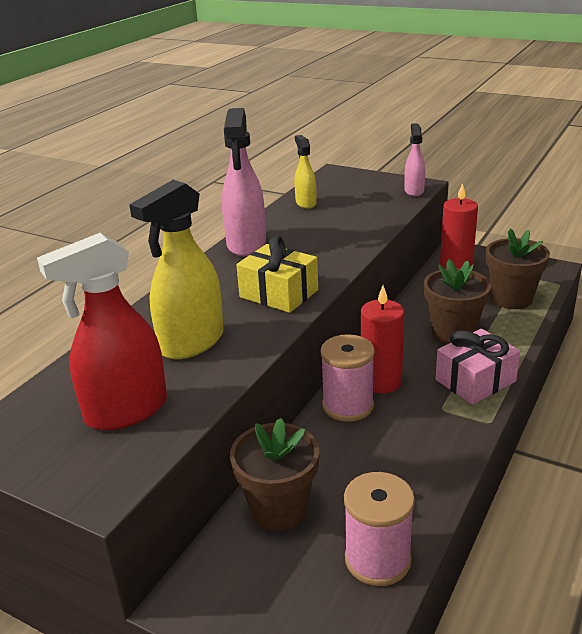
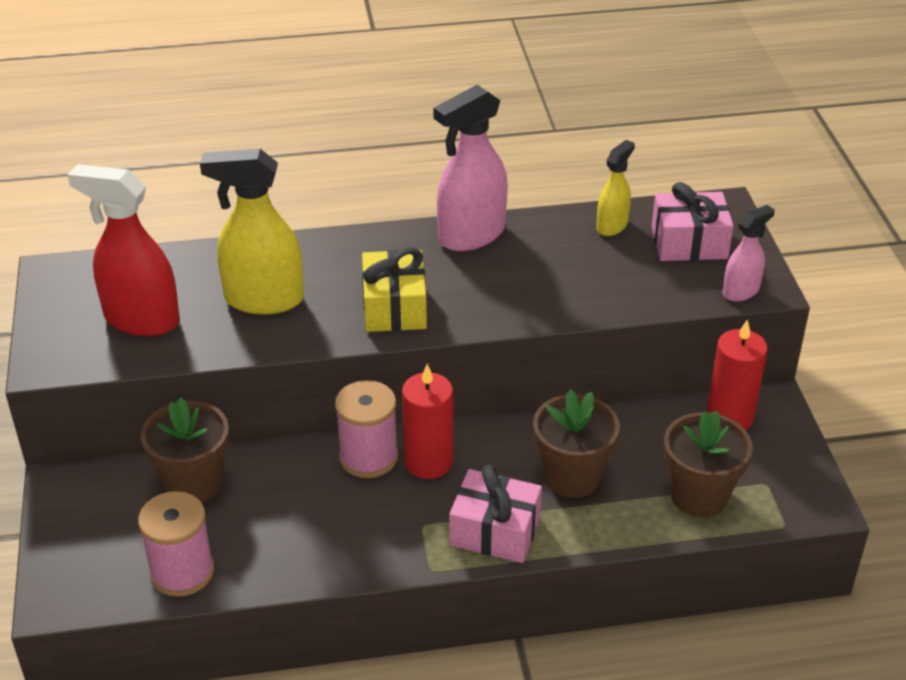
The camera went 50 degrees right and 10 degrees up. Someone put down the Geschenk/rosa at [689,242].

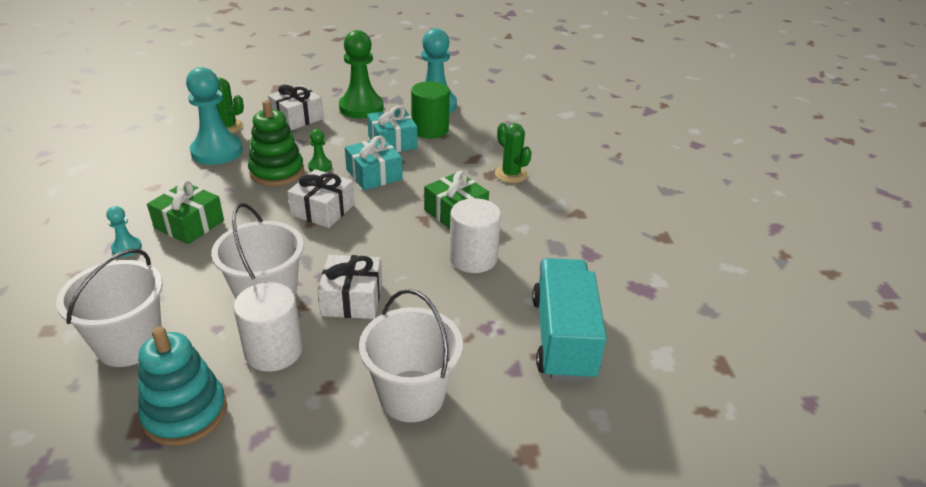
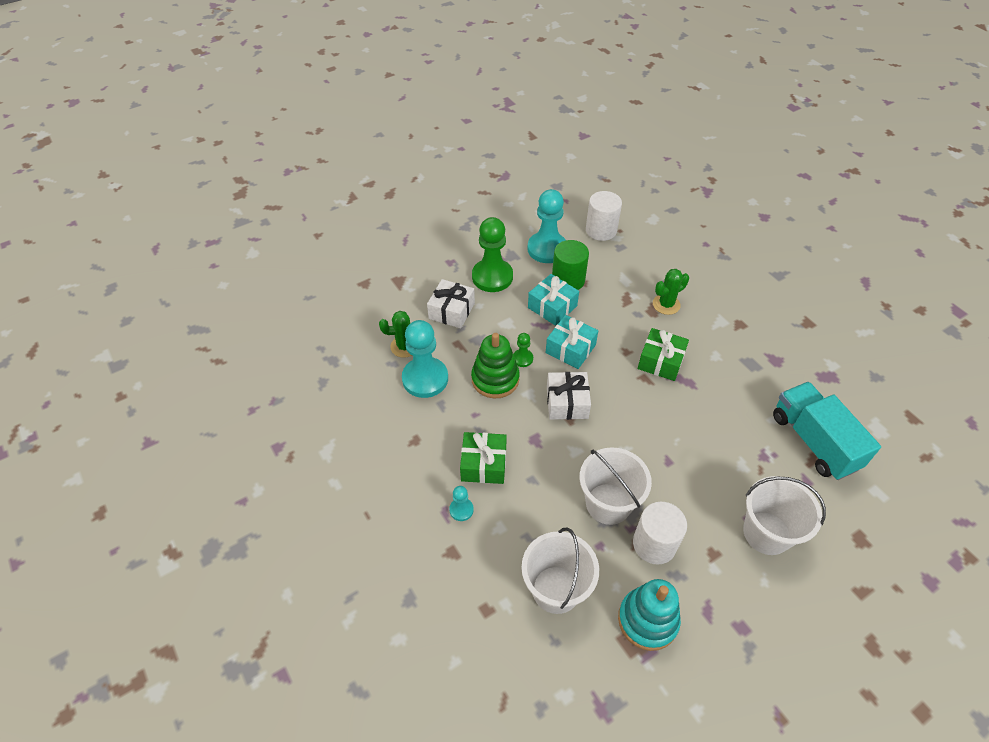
The camera went 25 degrees left and 15 degrees up. Someone took away the Geschenk/weiß at [352,299]. Someone carried the Vollzylinder/weiß from [473,258] to [601,230]. Someone rotated the Kaktus/grün at [511,174] by 60 degrees counterclockwise.

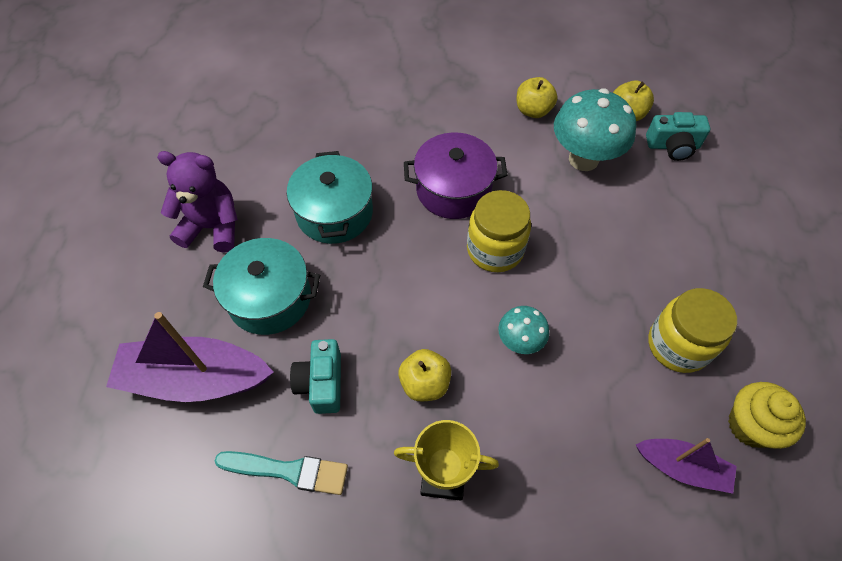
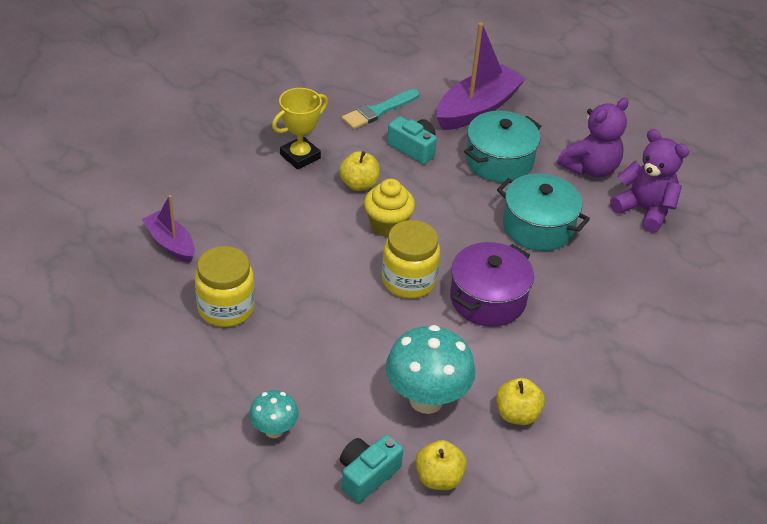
The camera went 130 degrees right and 15 degrees down. Someone carried the Pilz/türkis from [519,342] to [274,430]. Someone rotated the Boot/lila at [682,467] by 75 degrees clockwise. Someone carried the Muffin/gelb from [750,425] to [387,225]. Someone put down the Teddybär/lila at [644,210].

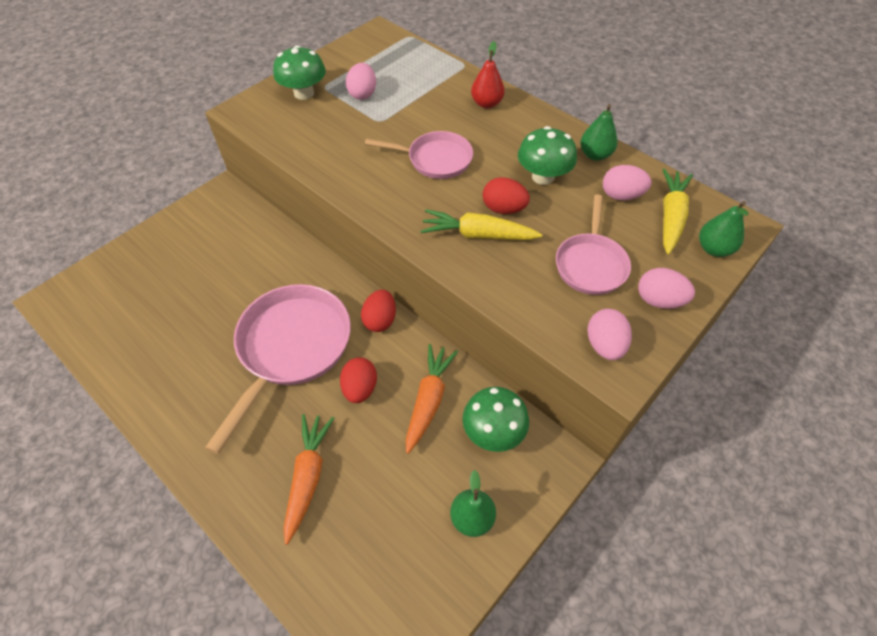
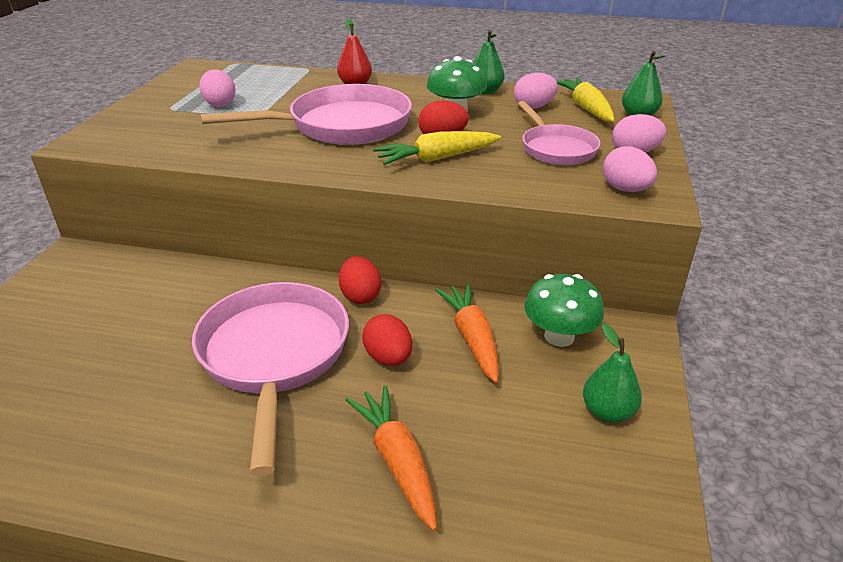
The camera went 30 degrees left and 20 degrees down. Someone took away the Pilz/grün at [304,93]. Someone scaled the Pfanne/rosa at [435,159] by 1.70.

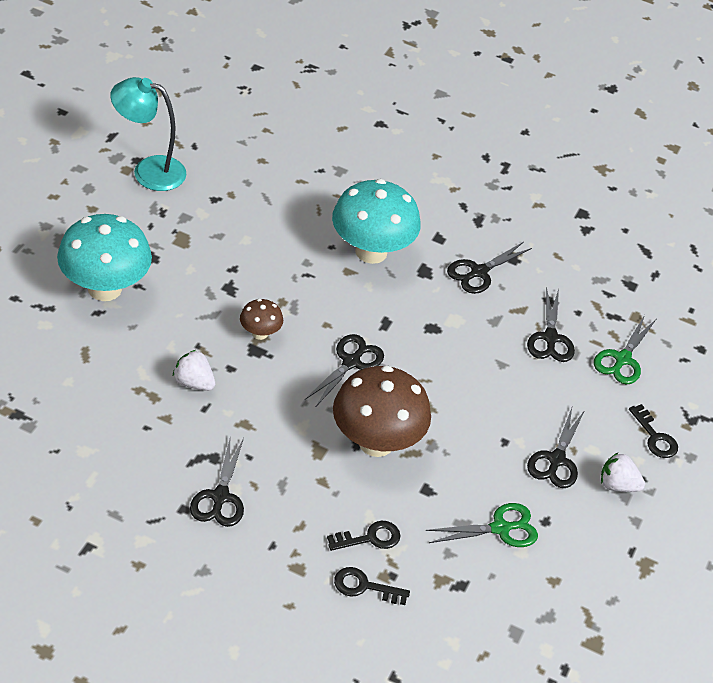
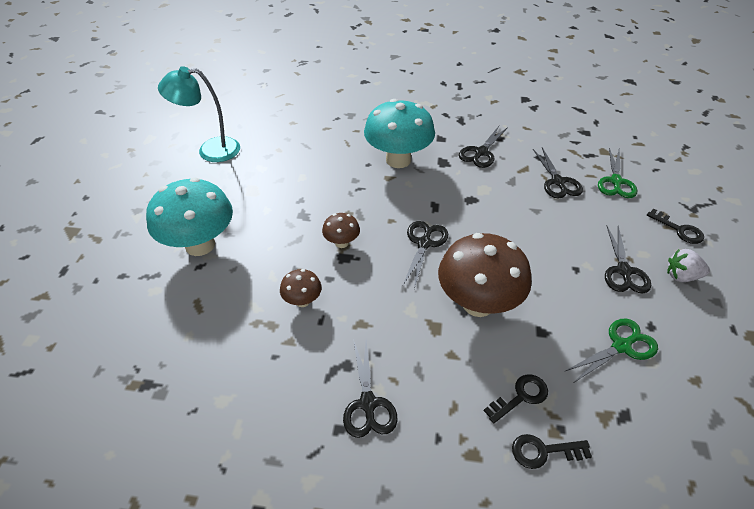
The camera went 10 degrees left and 0 degrees up. Someone swapped the Erdbeere/weiß at [193,382] for the Pilz/braun at [302,301].

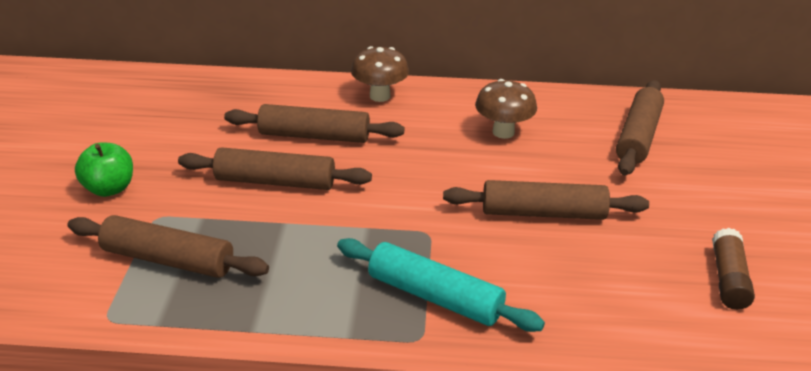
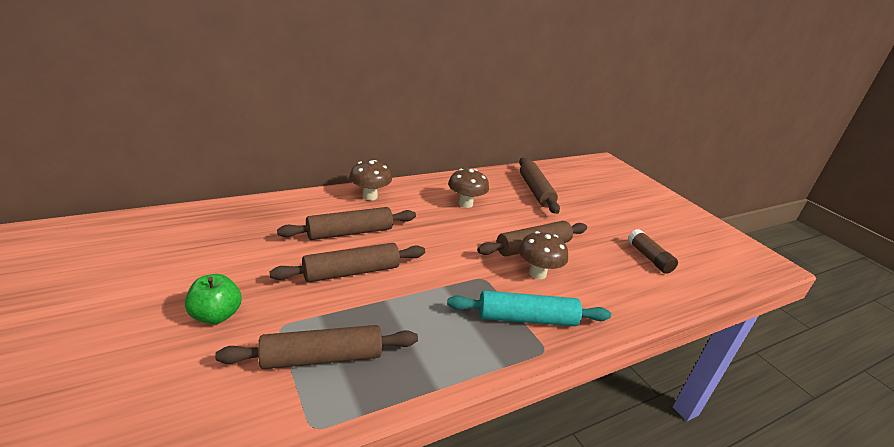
The camera went 35 degrees left and 5 degrees down. Someone put down the Pilz/braun at [537,273].

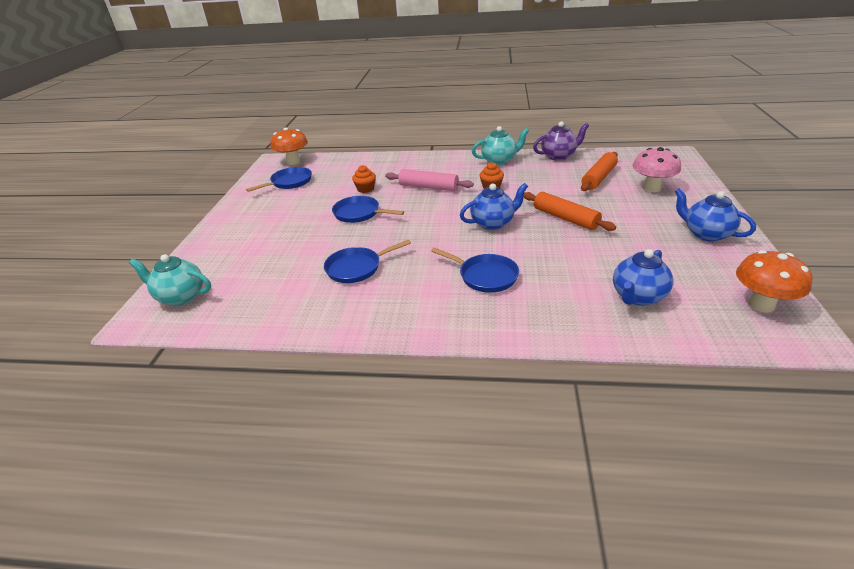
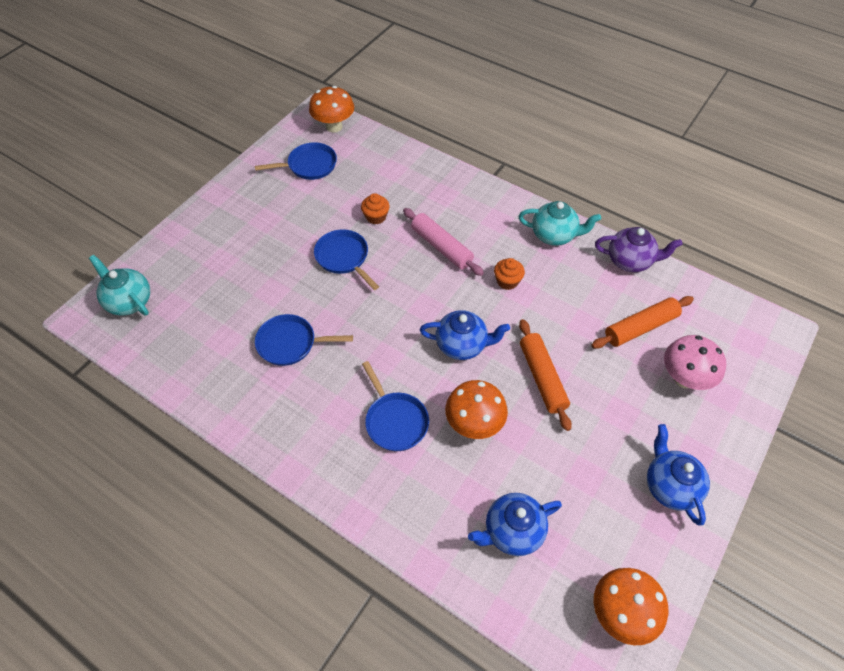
The camera went 25 degrees right and 20 degrees up. Someone put down the Pilz/orange at [474,424].

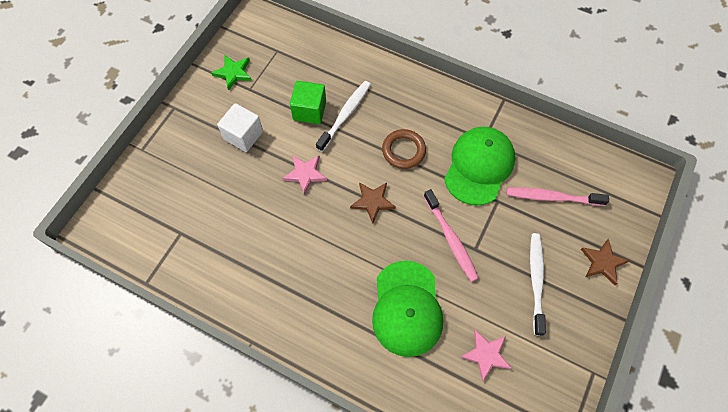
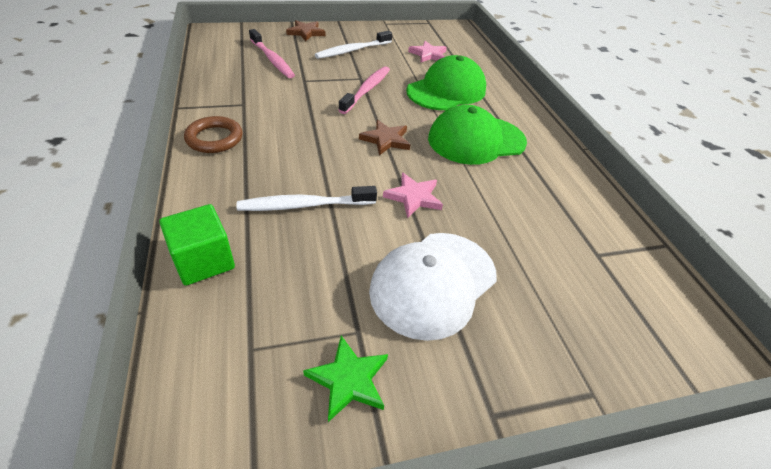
The camera went 135 degrees left and 20 degrees down. Someone swapped the Kubus/weiß at [243,135] for the Kappe/weiß at [433,283]. Someone carried the Kubus/grün from [309,110] to [203,261]. Someone carried the Ring/braun from [403,151] to [214,138]. Someone carried the Kappe/grün from [479,166] to [476,140].

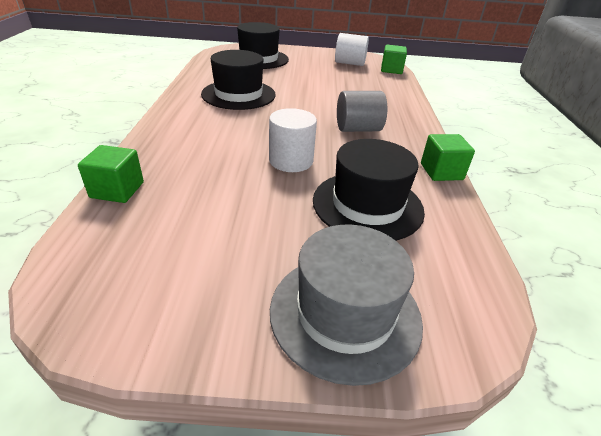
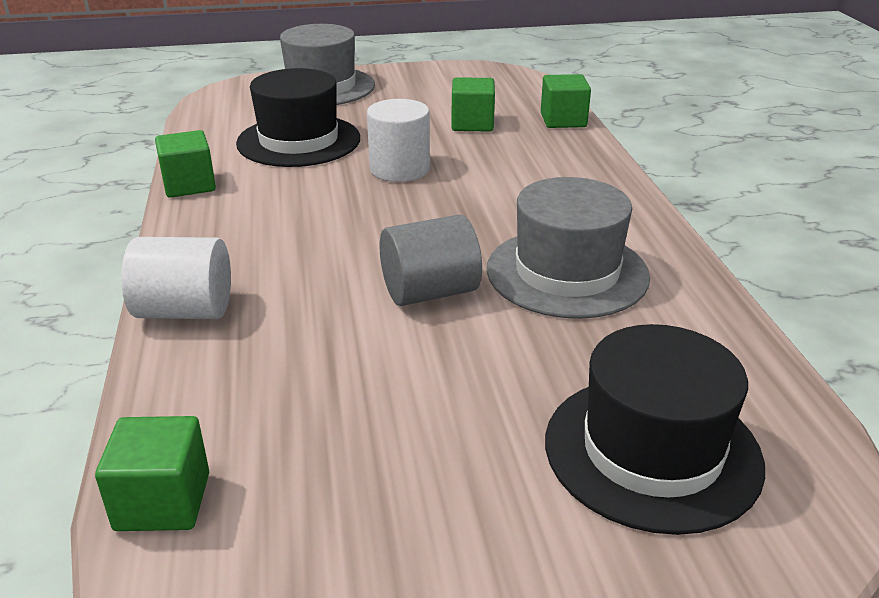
The camera went 170 degrees right and 5 degrees down. Someone repainted the Hut/schwarz at [238,94], which became the Hut/grau at [567,272]. Someone carried the Vollzylinder/weiß from [350,63] to [185,311]. Someone carried the Vollzylinder/grau from [358,129] to [430,292]. Someone put down the Kubus/grün at [472,124].

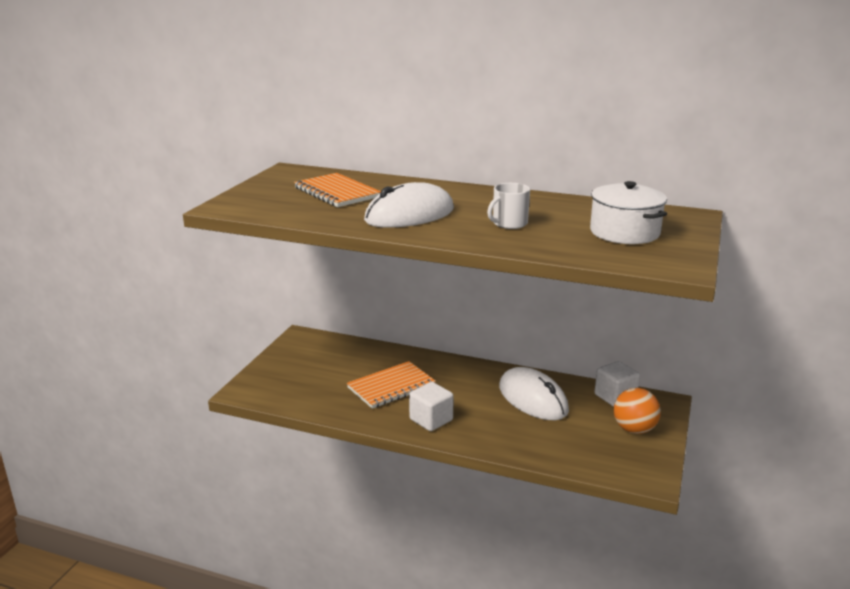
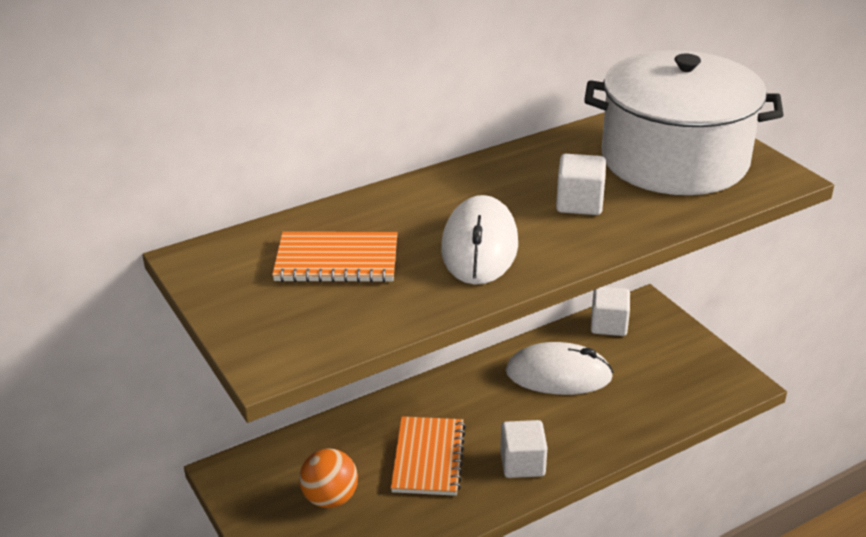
The camera went 50 degrees left and 10 degrees up. Someone swapped the Tasse/weiß at [509,223] for the Kubus/weiß at [579,203]. Someone scaled the Kochtopf/weiß at [624,232] by 1.87. Someone carried the Ball/orange from [634,429] to [330,498].

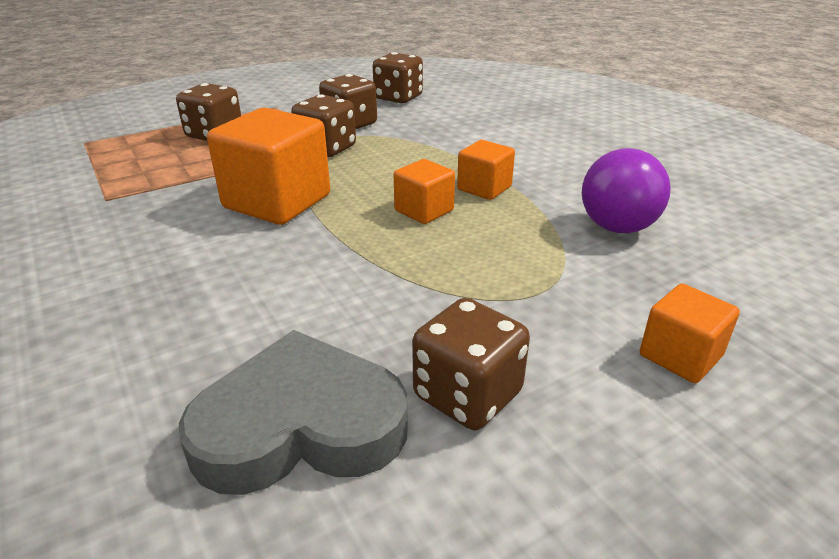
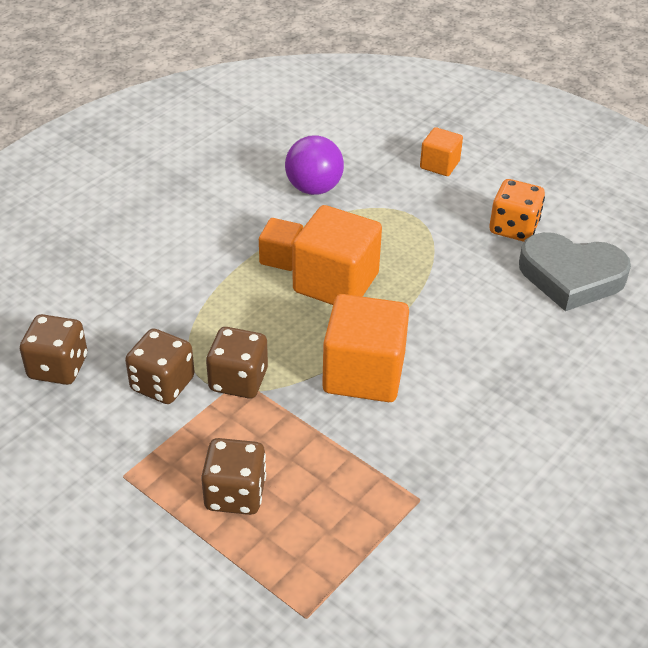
The camera went 110 degrees left and 10 degrees up. Someone rotated the Herz/grau at [300,425] by 45 degrees counterclockwise. Someone scaled the Kubus/orange at [424,211] by 1.86. Someone repainted the Spielwürfel/braun at [467,395], which became the Spielwürfel/orange at [513,228].

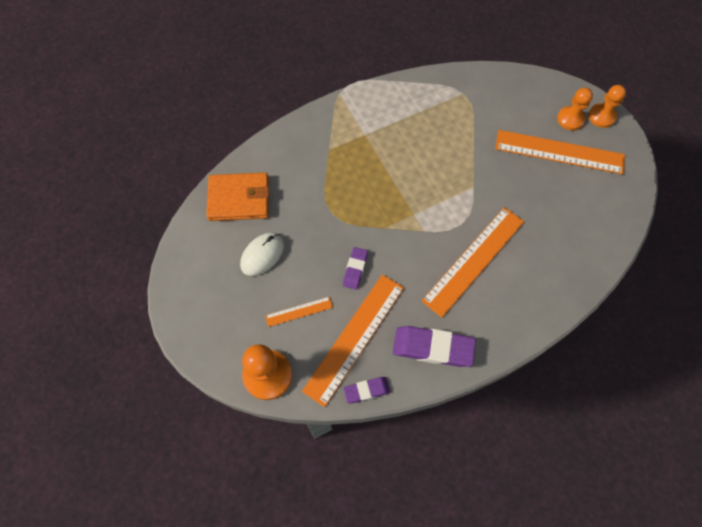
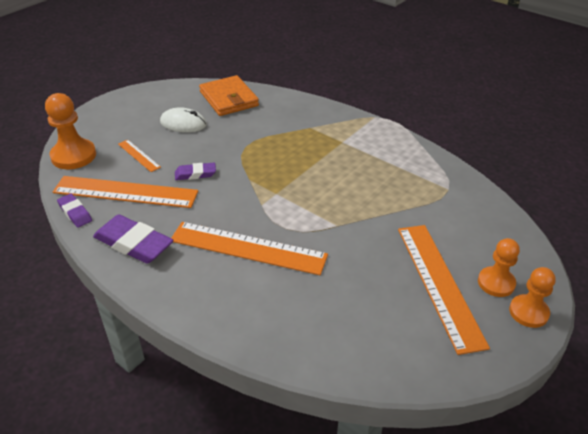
The camera went 65 degrees right and 25 degrees down. Someone rotated the Radiergummi/lila at [432,348] by 45 degrees counterclockwise.

